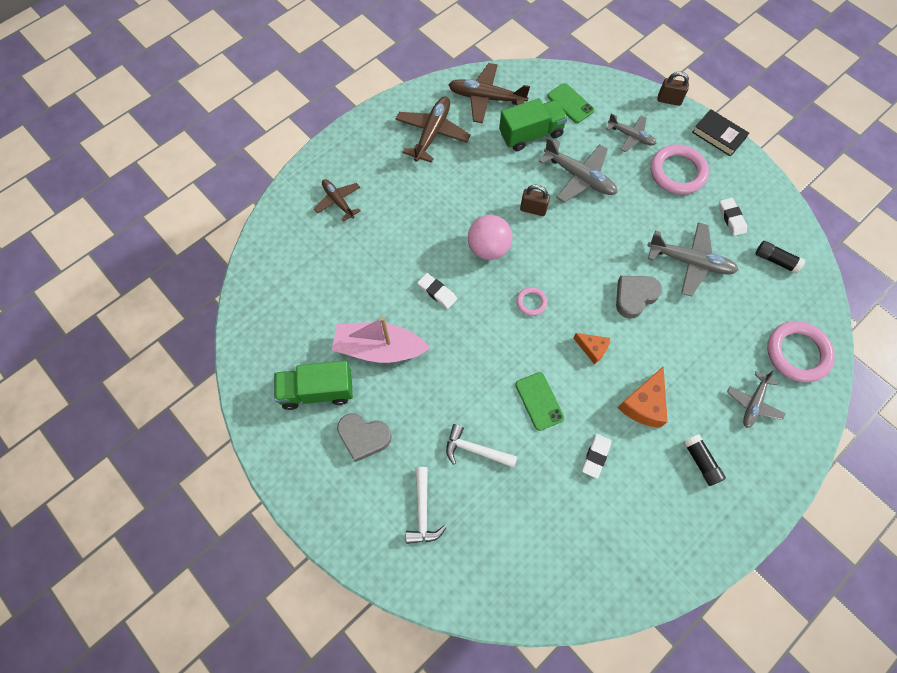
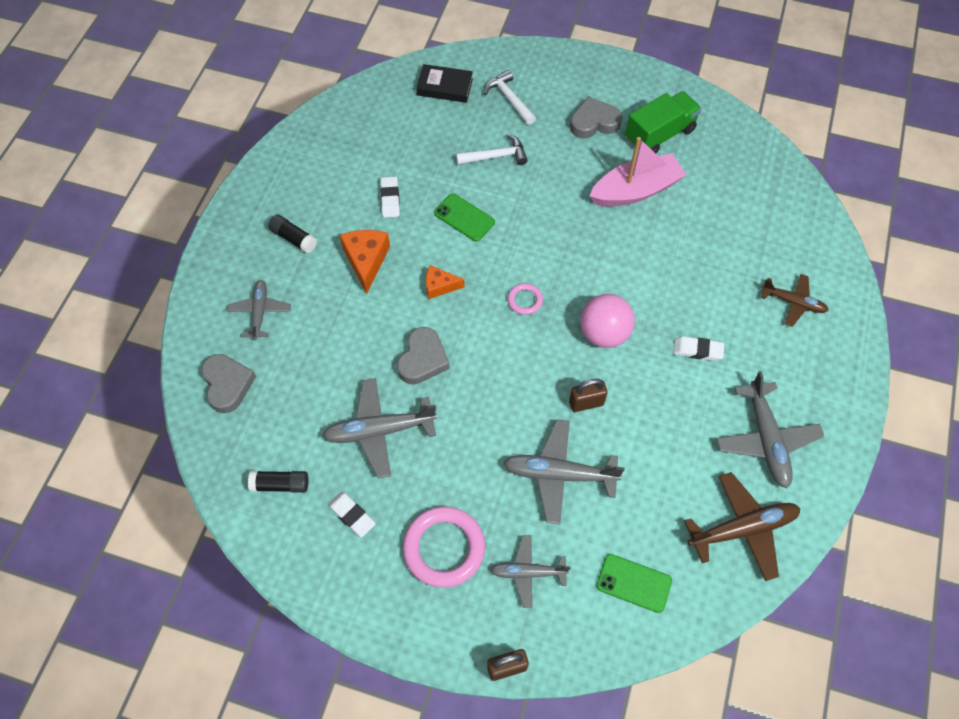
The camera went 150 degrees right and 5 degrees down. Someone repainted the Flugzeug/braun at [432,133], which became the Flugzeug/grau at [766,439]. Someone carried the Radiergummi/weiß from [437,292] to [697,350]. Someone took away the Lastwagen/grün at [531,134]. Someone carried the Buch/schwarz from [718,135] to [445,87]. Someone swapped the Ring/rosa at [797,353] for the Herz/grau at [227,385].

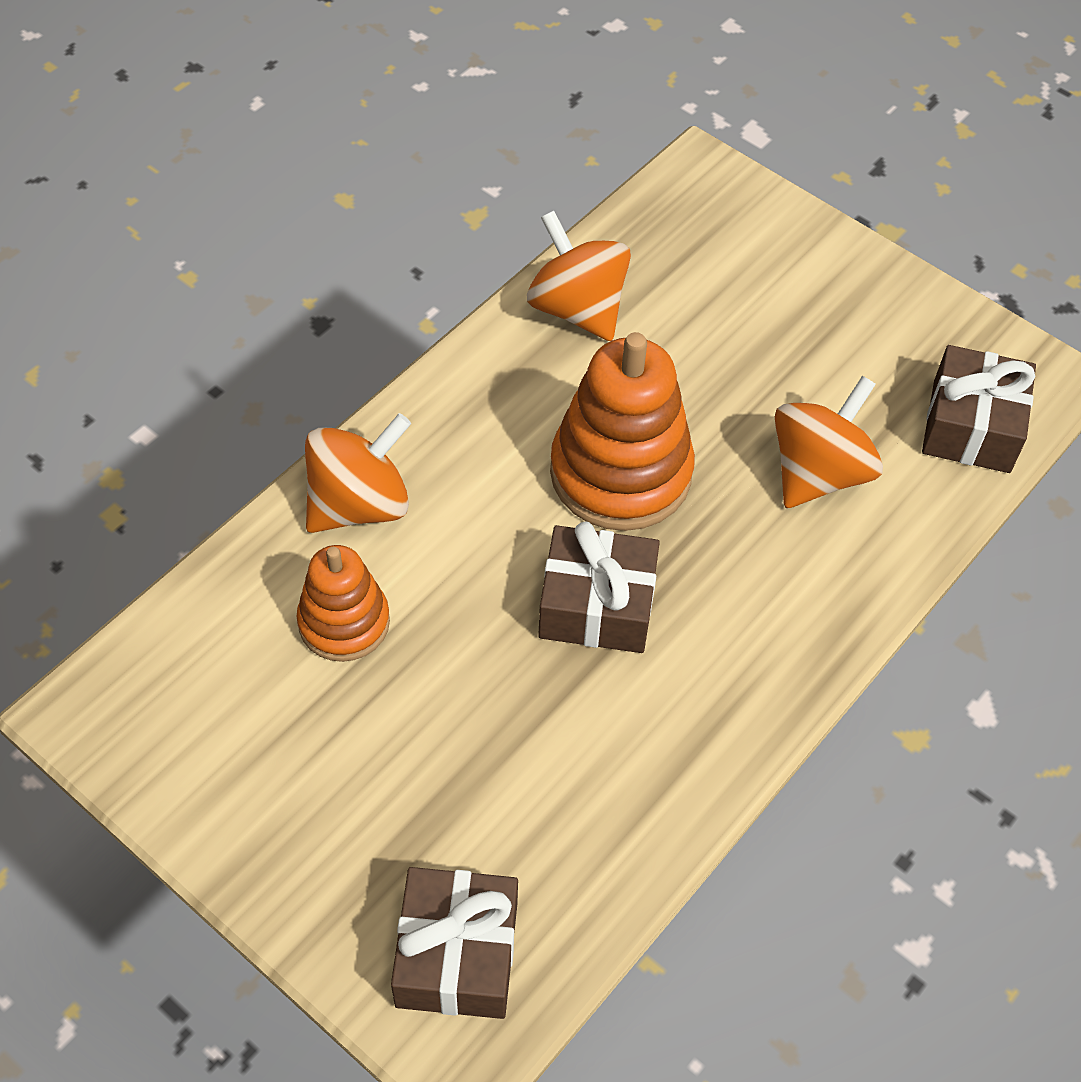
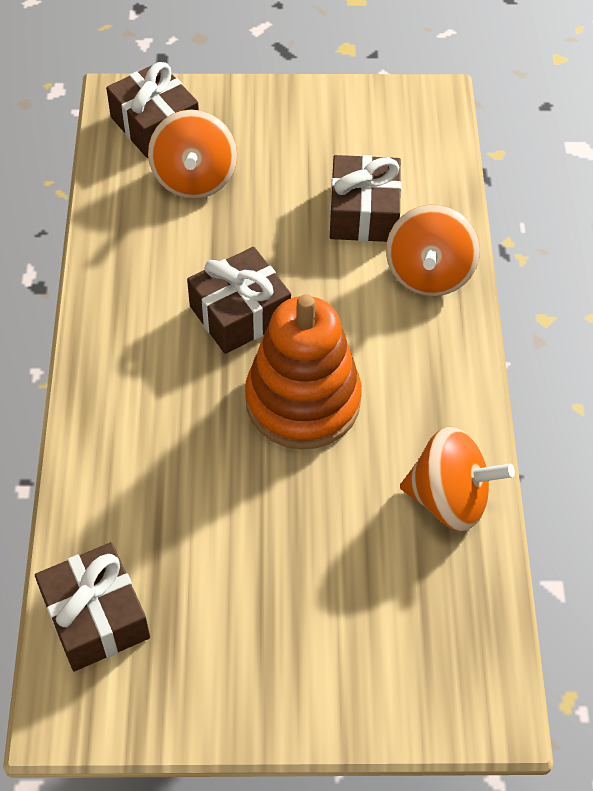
The camera went 140 degrees right and 0 degrees up. Someone swapped the Stapelspielzeug/orange at [344,622] for the Geschenk/braun at [363,213]. Someone carried the Kreisel/orange from [818,473] to [194,179].

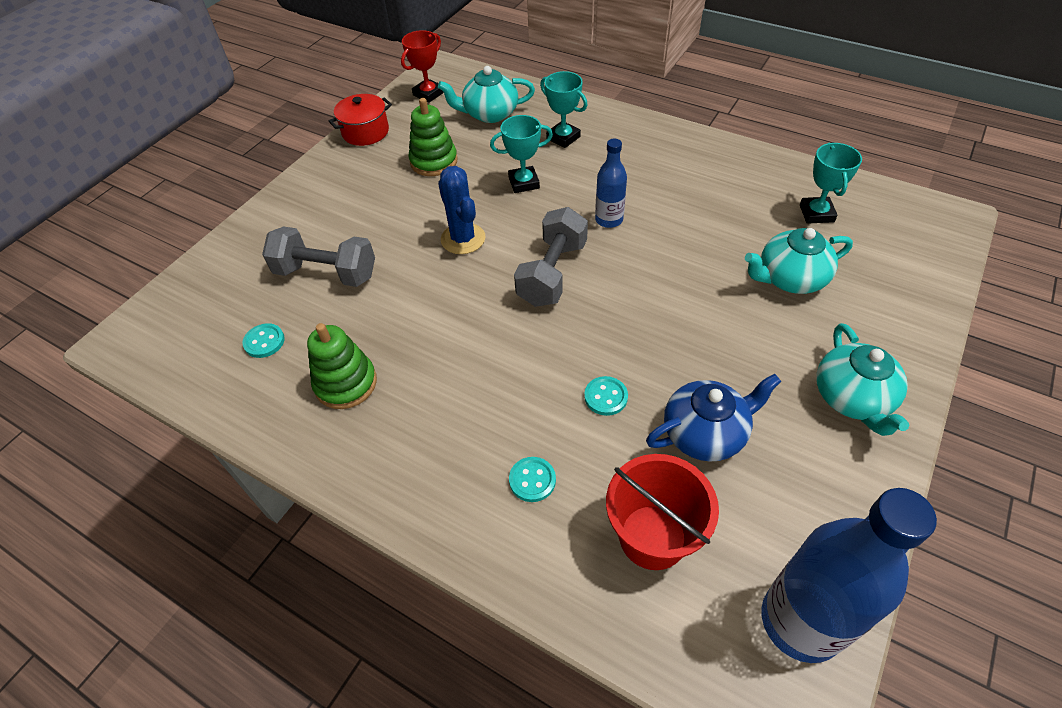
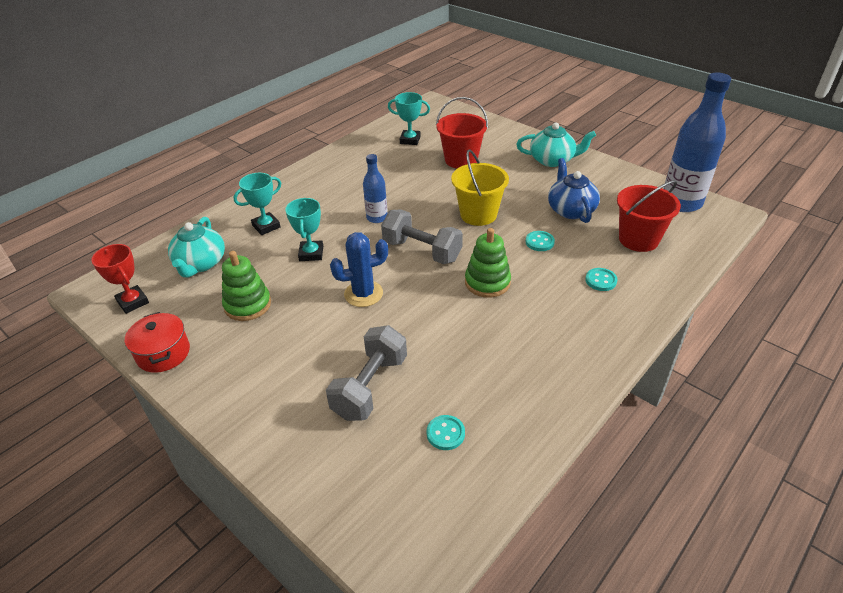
The camera went 80 degrees left and 10 degrees down. Someone carried the Stapelspielzeug/grün from [346,383] to [487,282]. Someone swapped the Teekanne/türkis at [790,278] for the Eimer/rot at [461,160]. Someone put down the Eimer/gelb at [478,214].

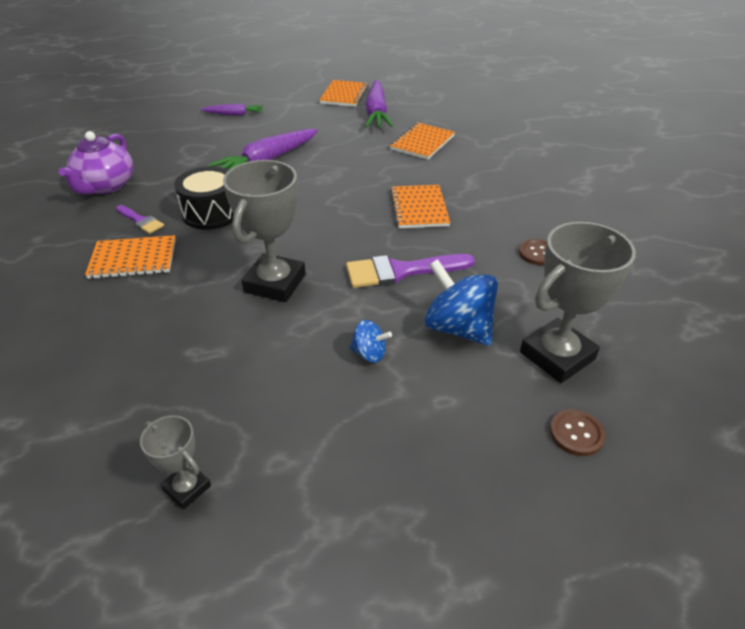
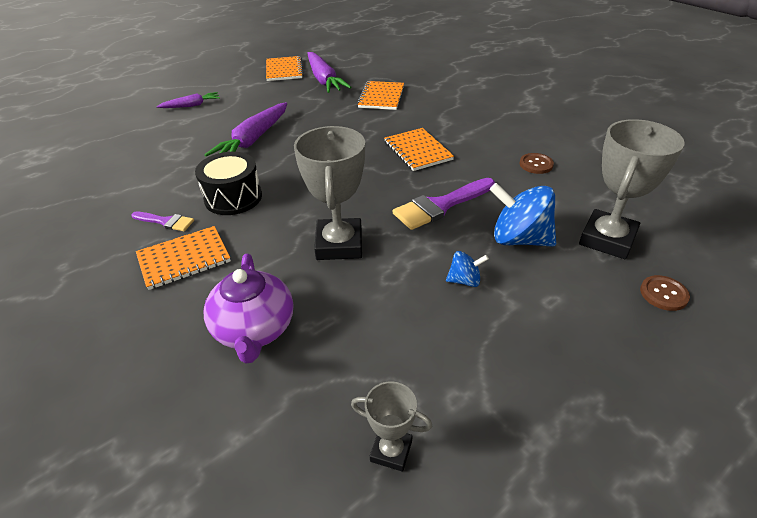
The camera went 20 degrees left and 0 degrees up. Someone carried the Teekanne/lila from [105,186] to [254,330].

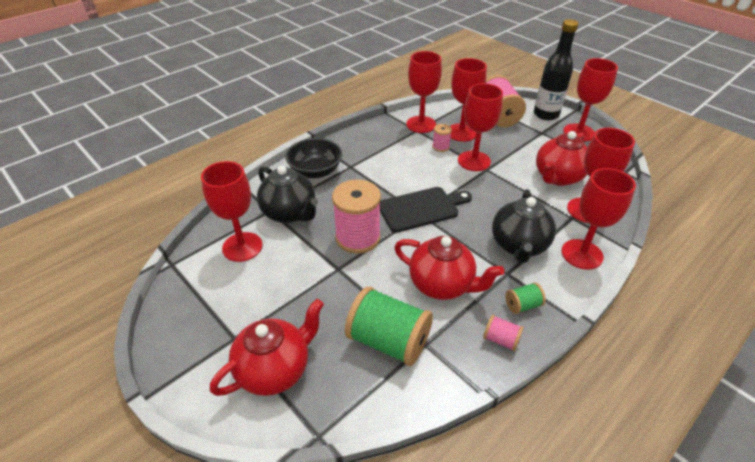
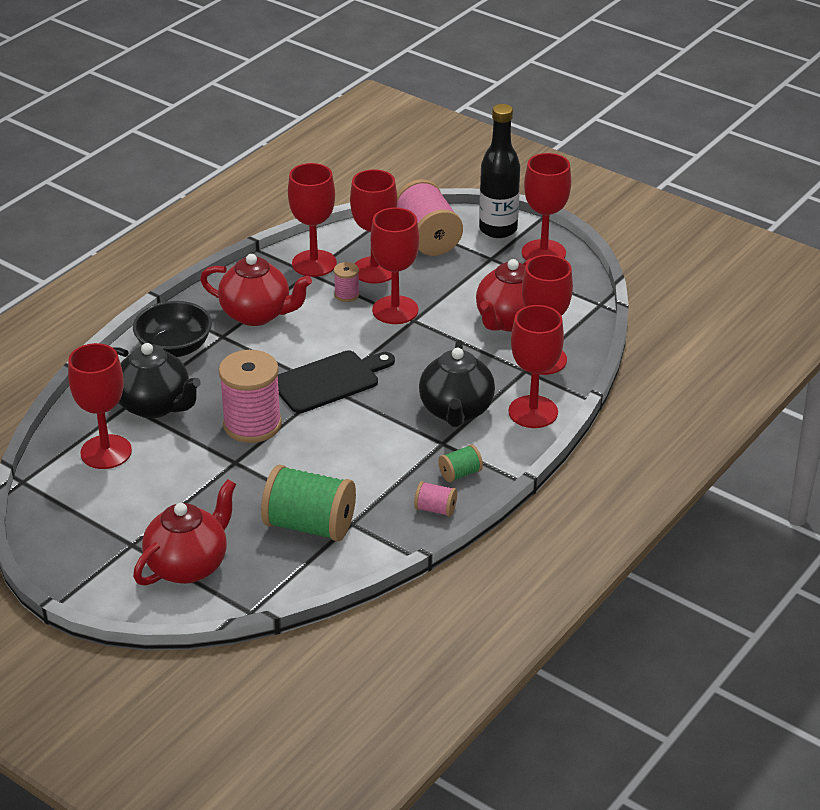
The camera went 10 degrees left and 5 degrees down. Someone carried the Teekanne/rot from [442,285] to [257,314].

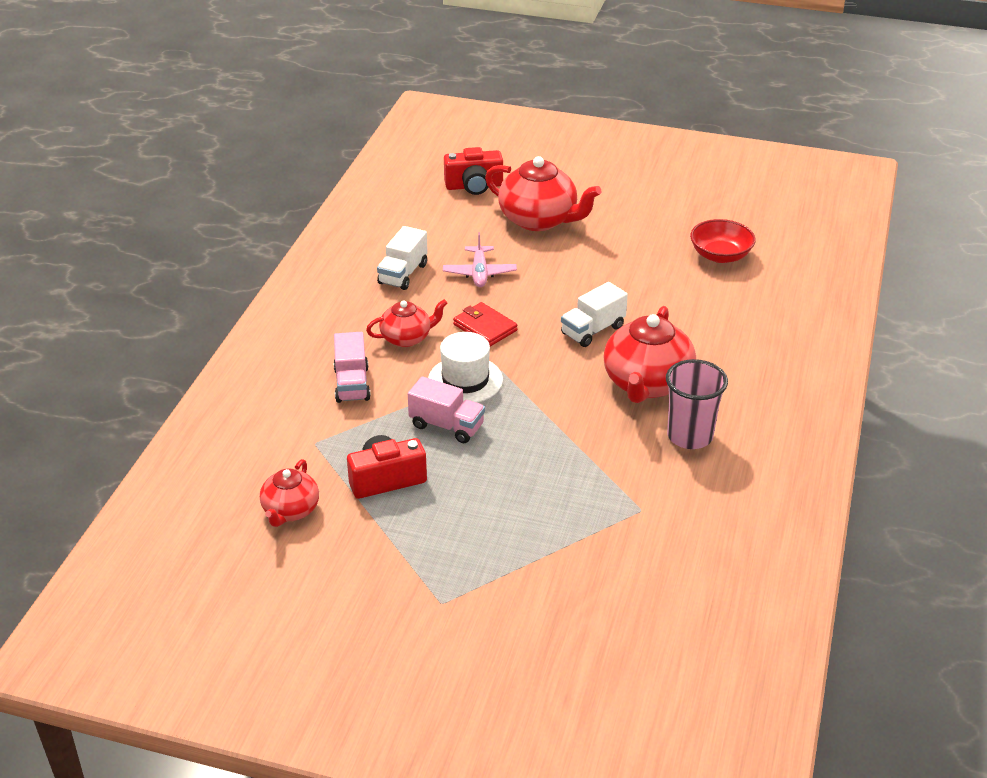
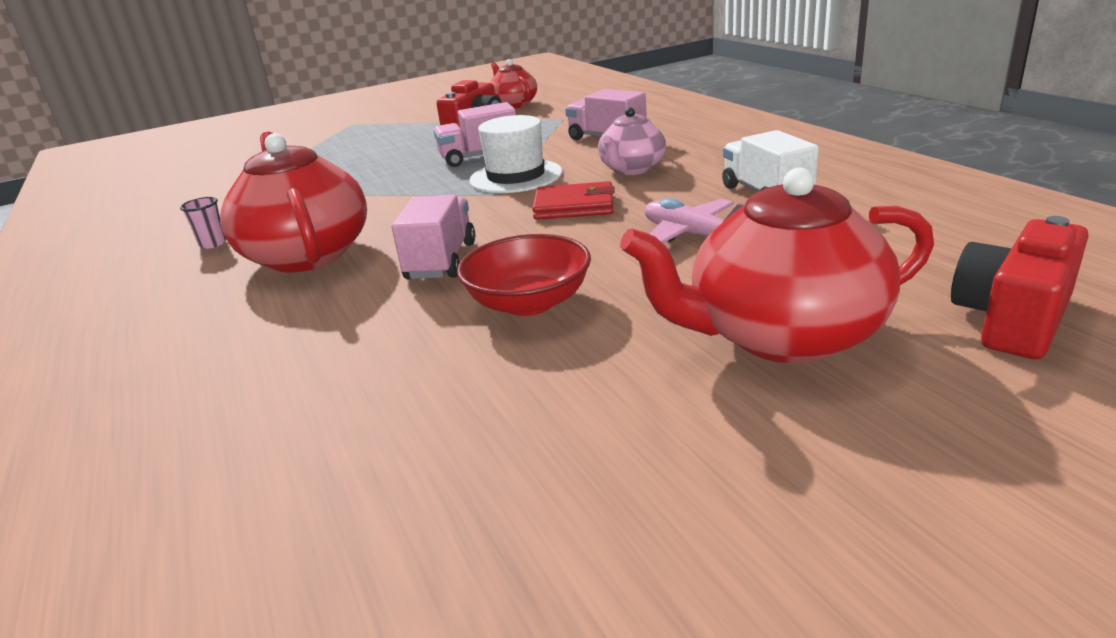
The camera went 140 degrees right and 10 degrees down. Someone repainted the Teekanne/rot at [407,338], which became the Teekanne/rosa at [632,169]. Someone repainted the Lastwagen/weiß at [593,330], which became the Lastwagen/rosa at [441,261]. Someone scaled the Becher/rosa at [690,436] by 0.43. Someone carried the Schüssel/rot from [720,255] to [529,303].

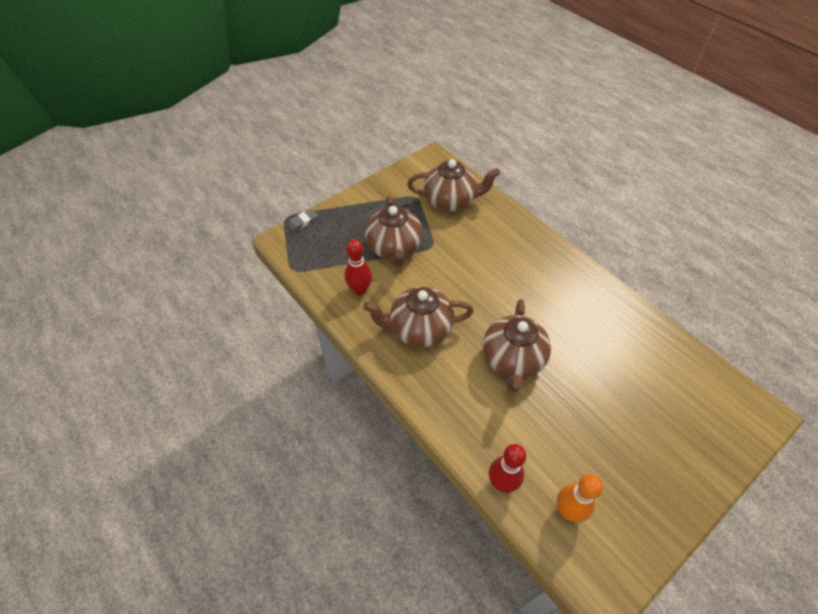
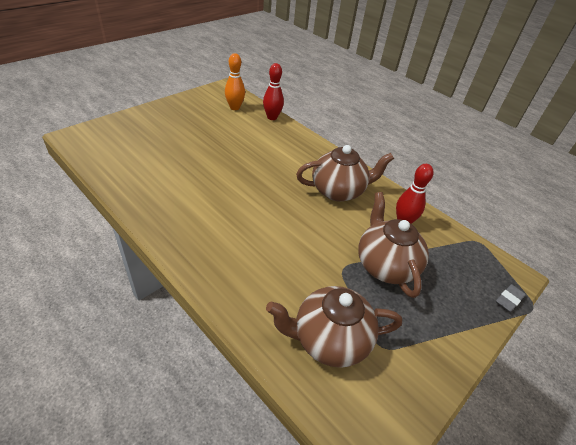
The camera went 170 degrees right and 10 degrees down. Someone took away the Teekanne/braun at [512,360].

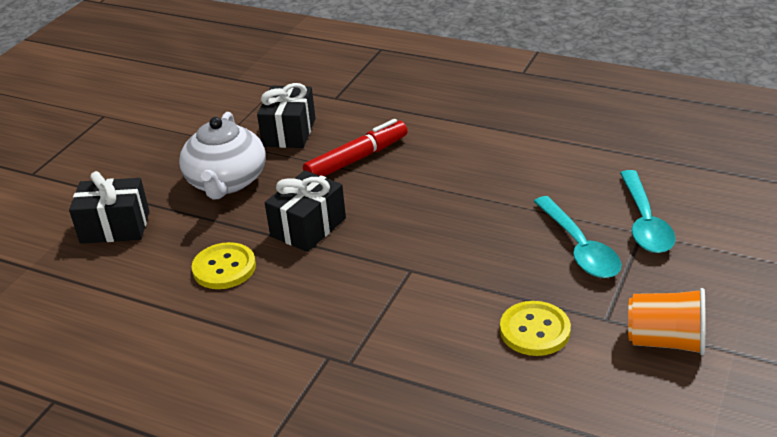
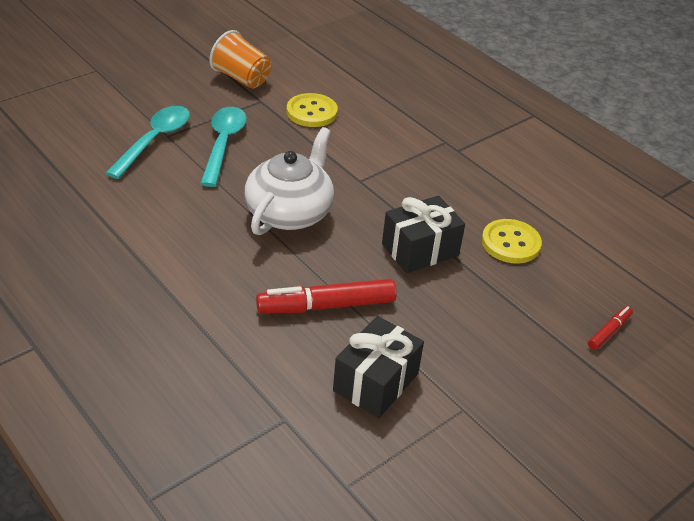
The camera went 160 degrees left and 5 degrees up. Someone swapped the Geschenk/schwarz at [115,227] for the Filzstift/rot at [609,332]. Someone carried the Teekanne/weiß from [226,182] to [290,212].

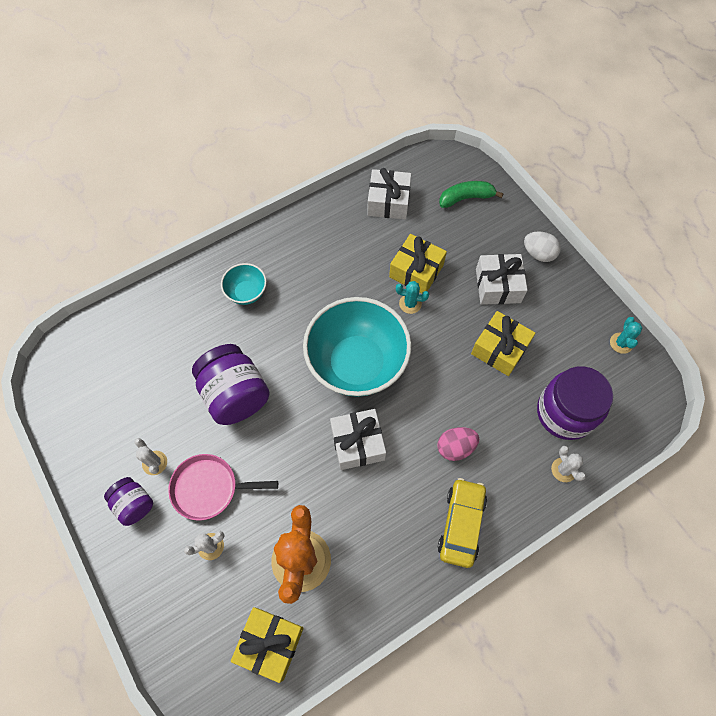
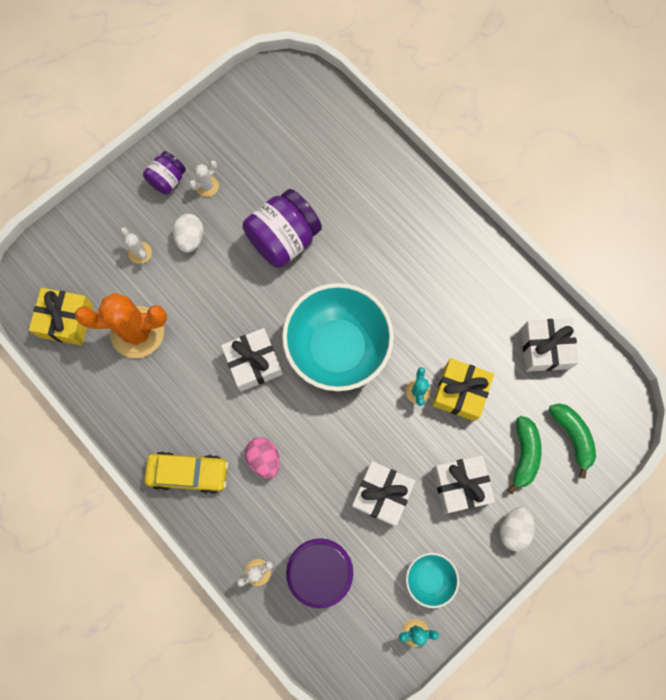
The camera went 80 degrees right and 10 degrees up. Someone swapped the Pfanne/rosa at [209,488] for the Ei/weiß at [190,238]. Someone carried the Schüssel/türkis from [246,293] to [429,578]. Someone repainted the Geschenk/gelb at [500,349], which became the Geschenk/weiß at [382,494]. Someone put down the Banane/grün at [524,454].

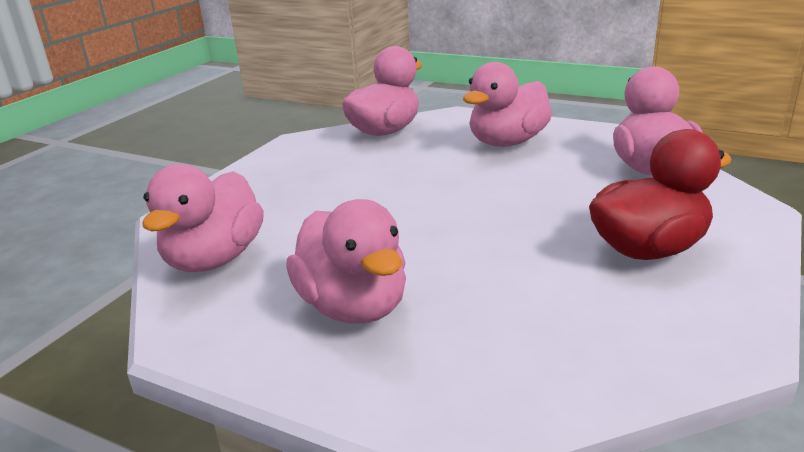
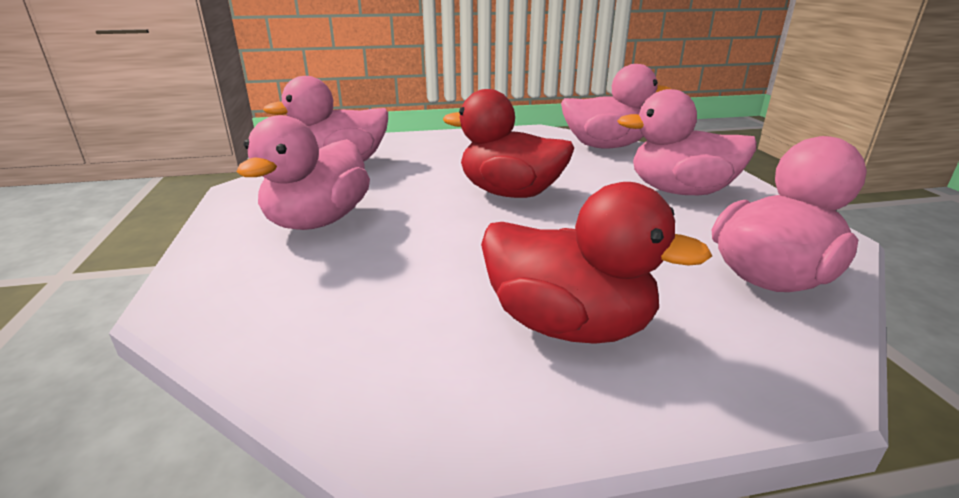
The camera went 50 degrees right and 0 degrees up. Someone put down the Ente/rot at [510,193].

